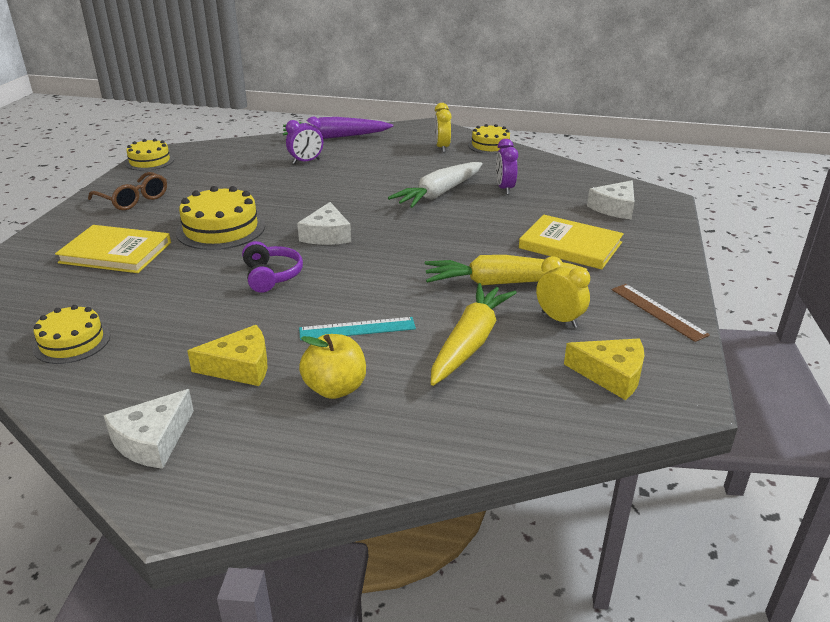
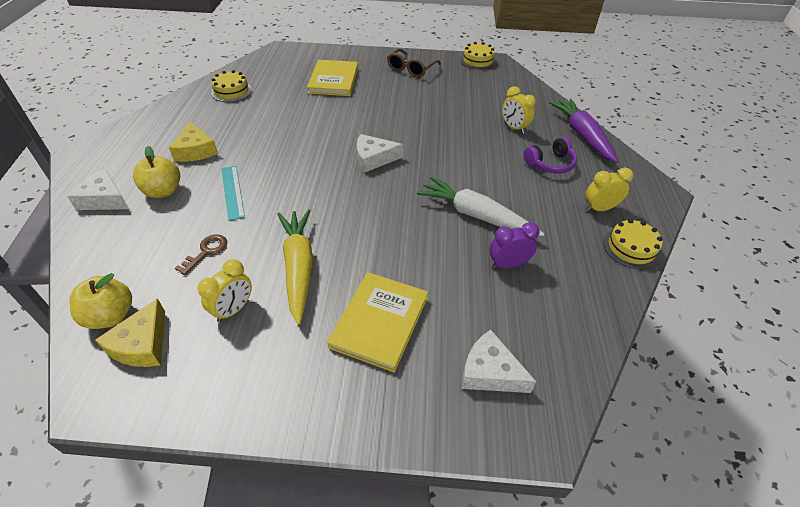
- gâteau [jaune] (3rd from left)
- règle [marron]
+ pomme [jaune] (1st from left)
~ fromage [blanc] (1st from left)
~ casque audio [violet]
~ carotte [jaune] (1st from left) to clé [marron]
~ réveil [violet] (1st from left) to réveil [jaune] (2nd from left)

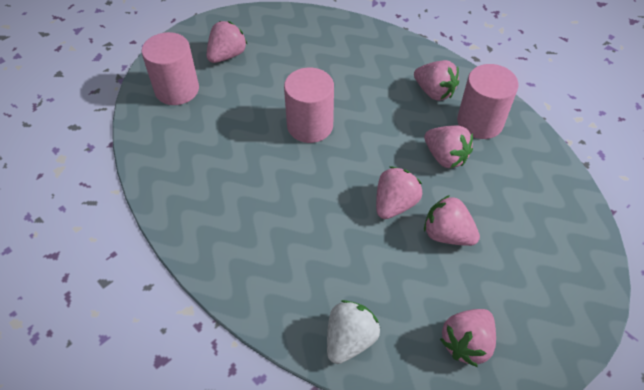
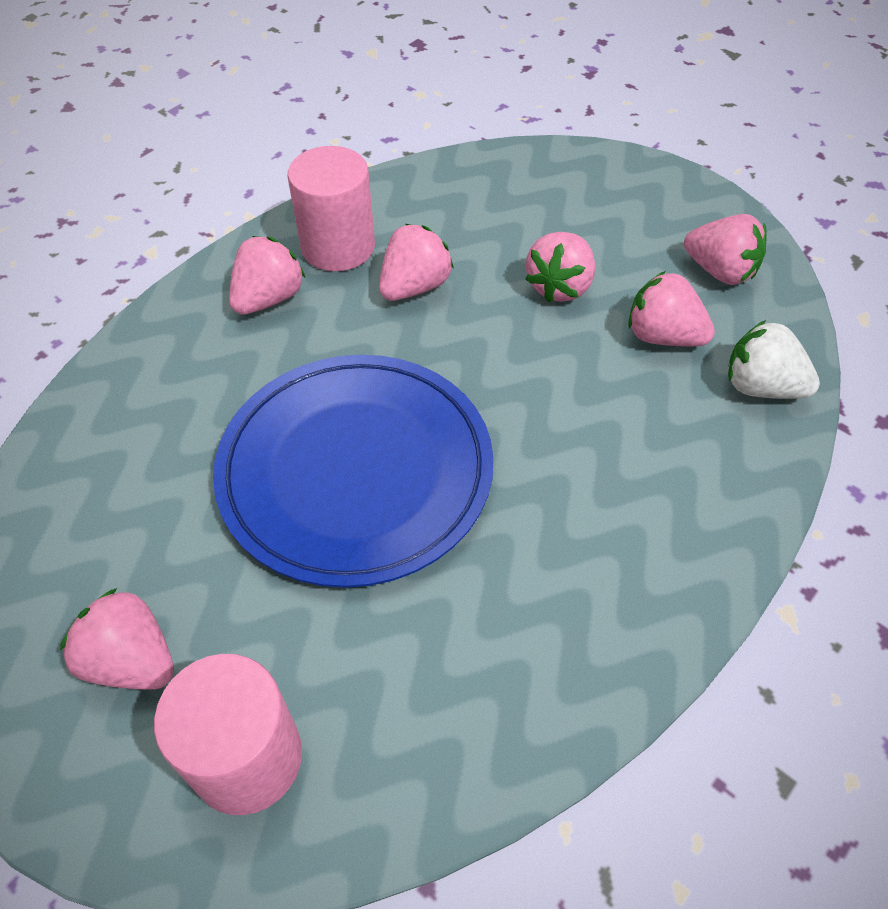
~ fraise [rose] (2nd from left in the first image) to fraise [rose] (5th from left)
~ cylindre [rose] (2nd from left) to assiette [bleu]

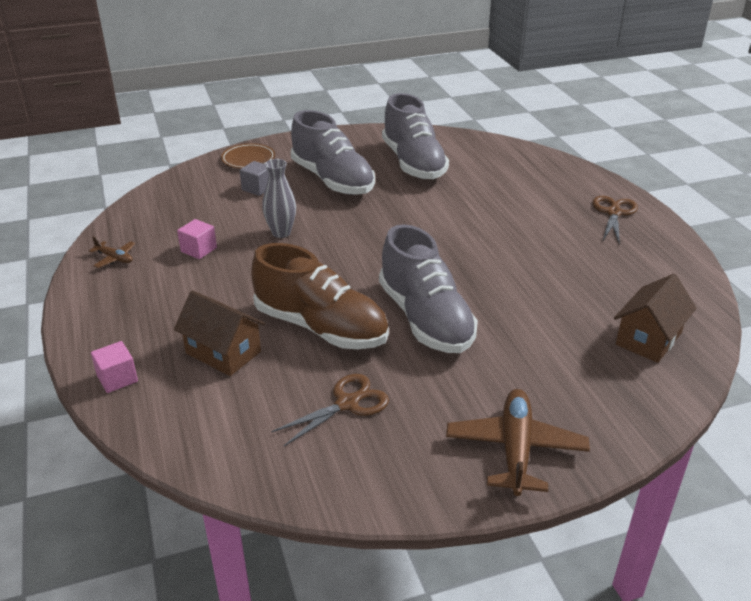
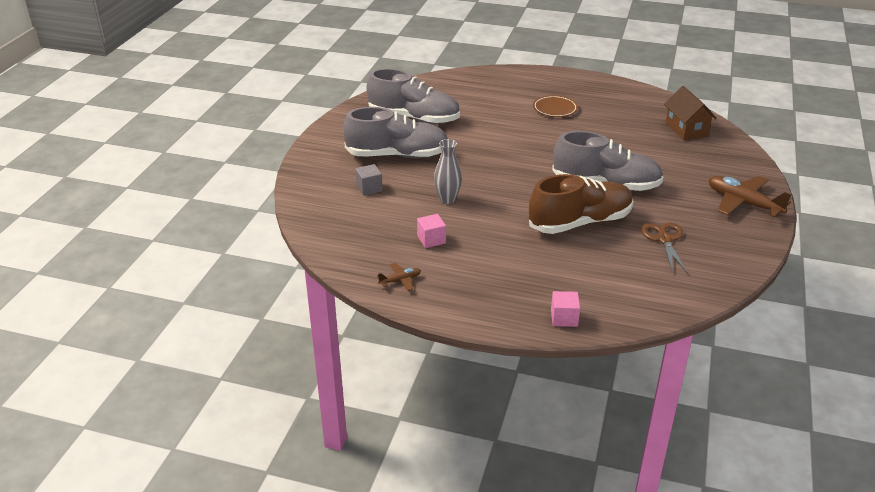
- maison [marron] (1st from left)
- ciseaux [marron] (2nd from left)
~ assiette [marron]

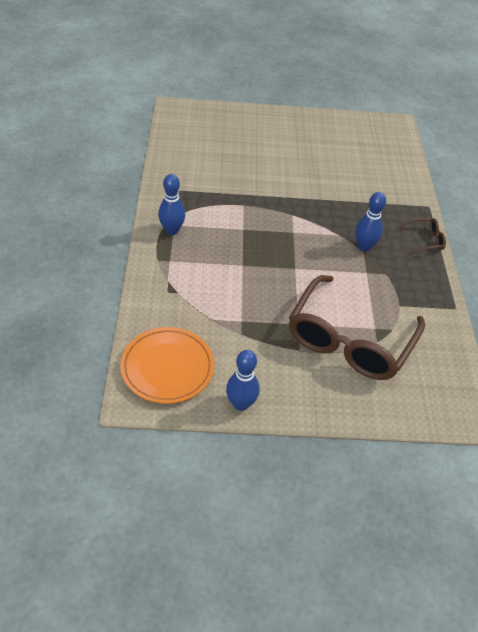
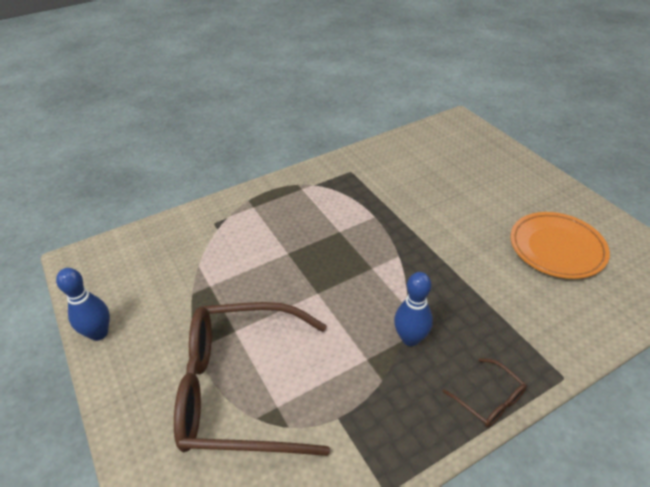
- quille [bleu] (1st from left)
~ assiette [orange]

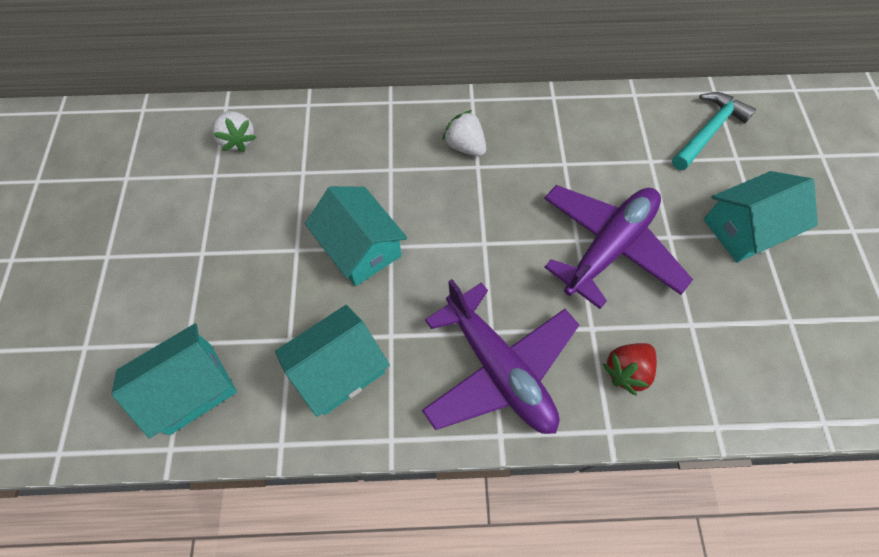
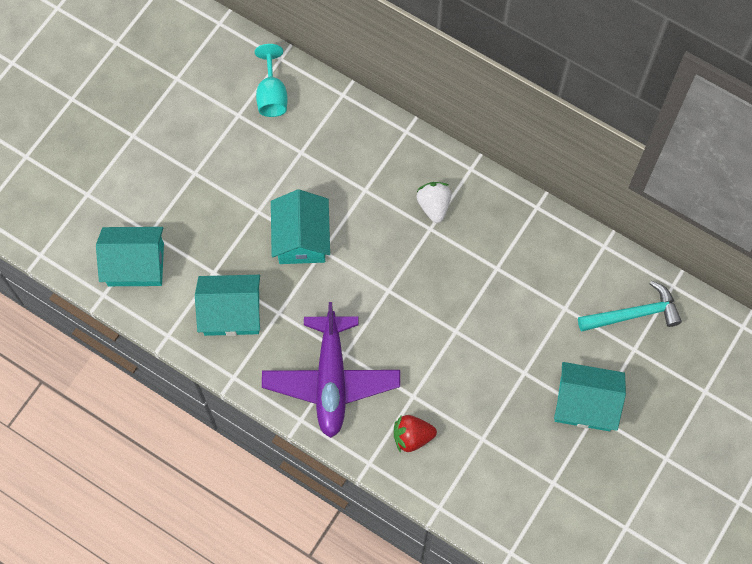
- avion [violet] (2nd from left)
~ fraise [blanc] (1st from left) to verre à pied [turquoise]

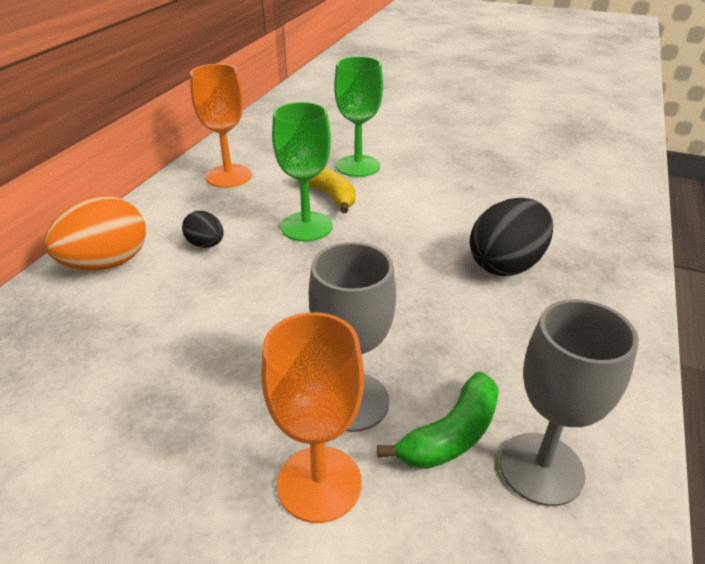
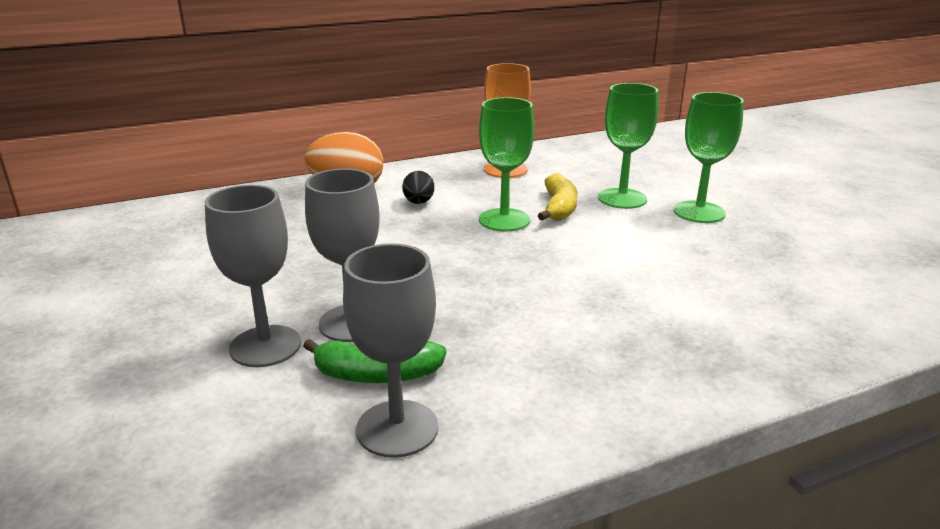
- œuf [noir] (2nd from left)
+ verre à pied [vert] (3rd from left)
~ verre à pied [orange] (2nd from left) to verre à pied [gris] (1st from left)

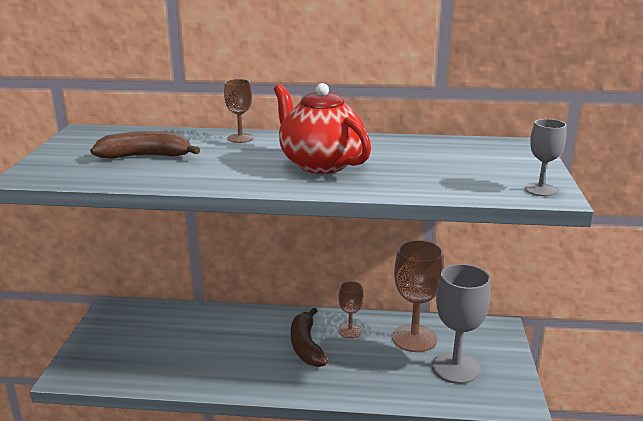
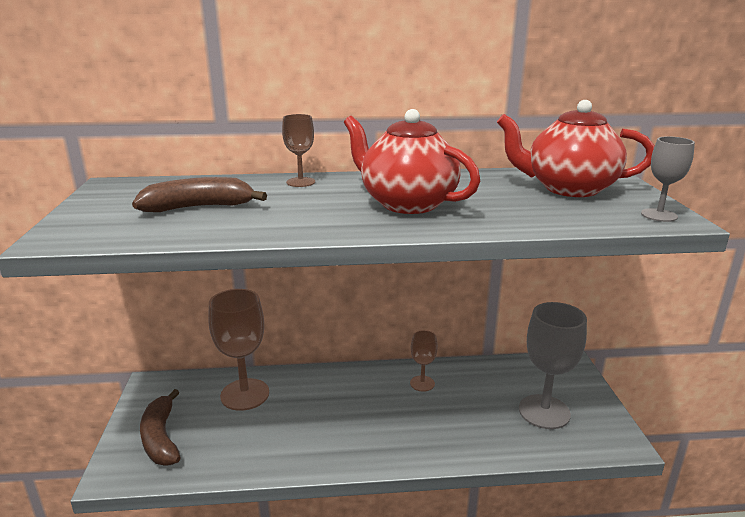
+ théière [rouge] (2nd from left)
~ banane [marron] (2nd from left in the first image) to banane [marron] (1st from left)
~ verre à pied [marron] (3rd from left in the first image) to verre à pied [marron] (1st from left)

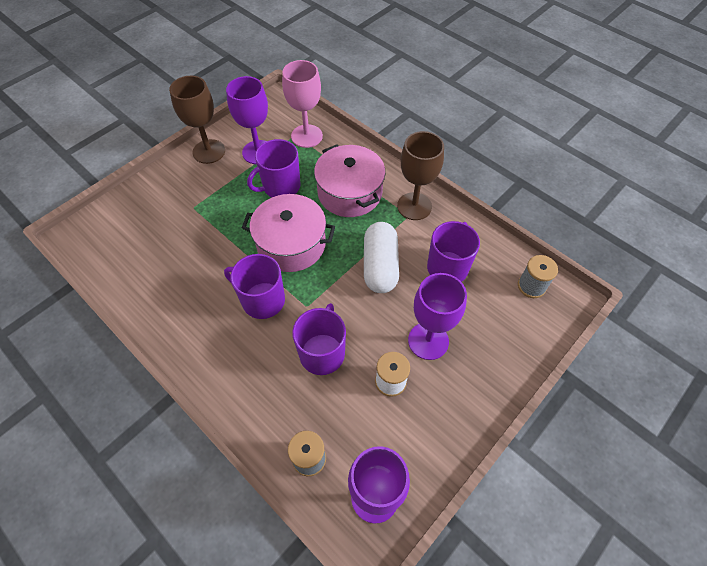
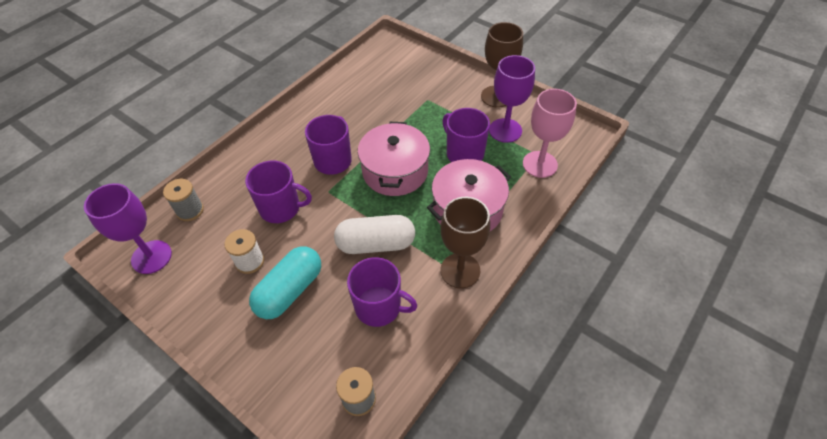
~ verre à pied [violet] (3rd from left) to gélule [turquoise]

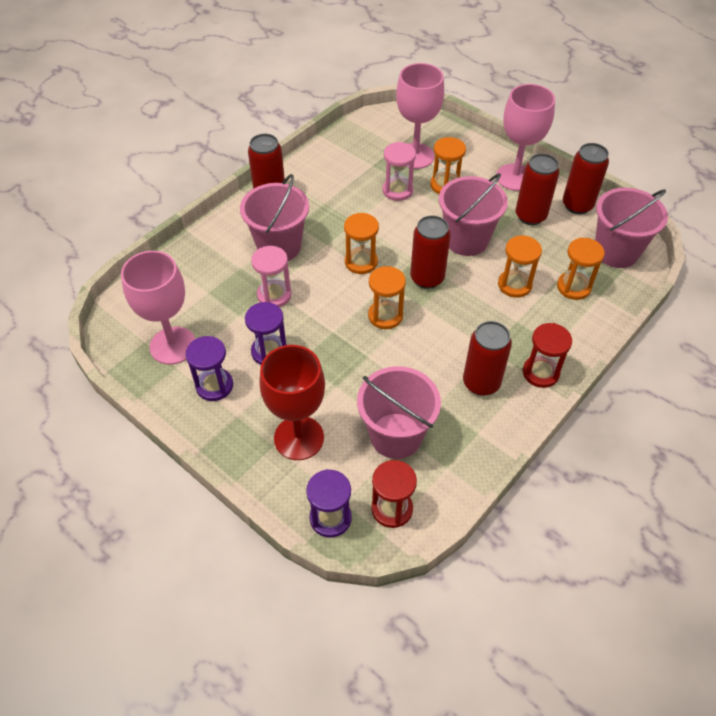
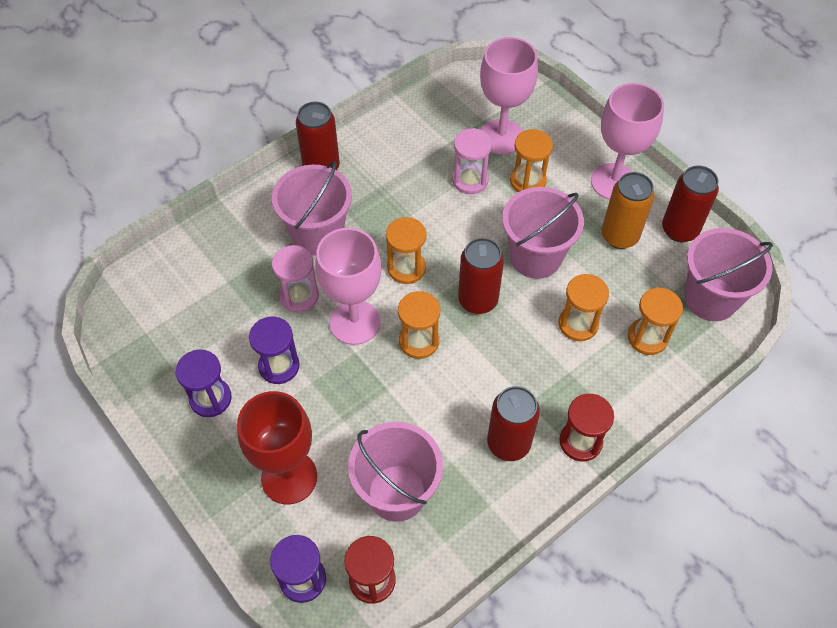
~ verre à pied [rose] (1st from left)
~ canette [rouge] (4th from left) to canette [orange]

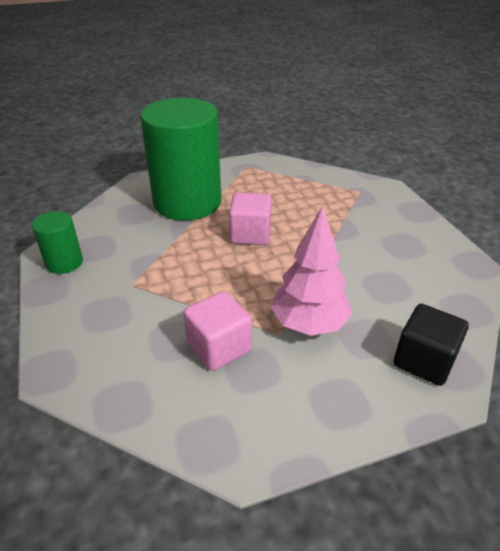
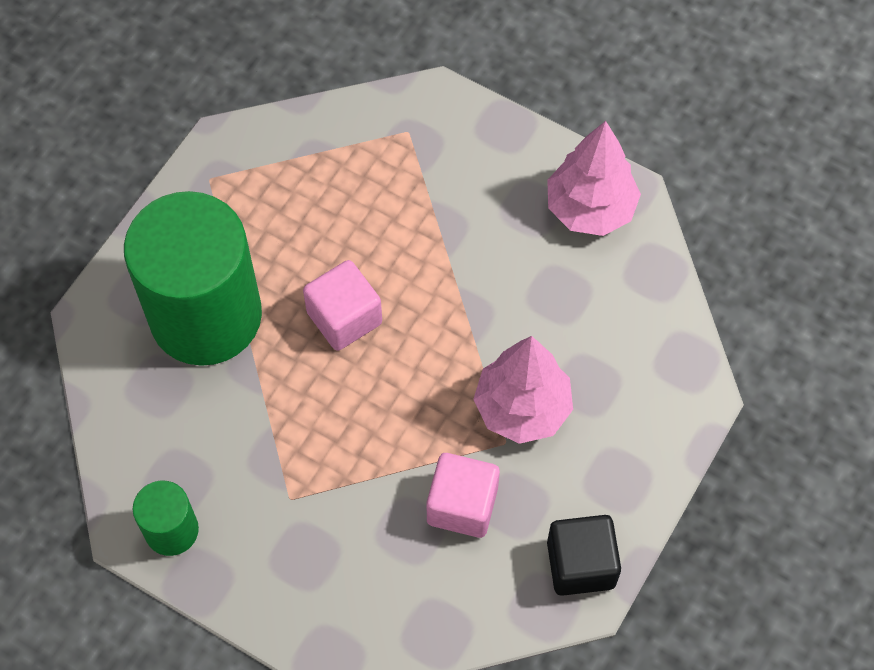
+ arbre [rose] (2nd from left)
~ cube [noir]

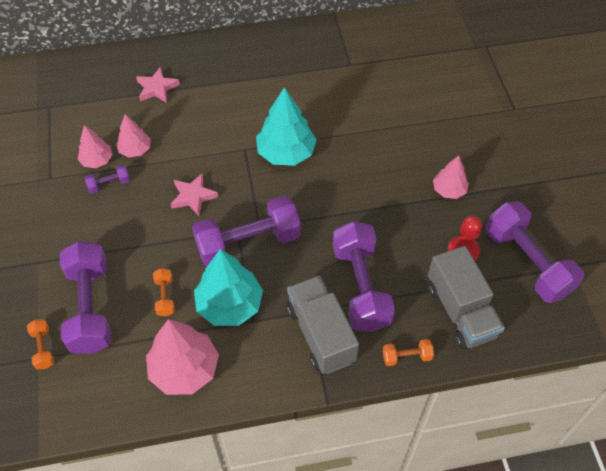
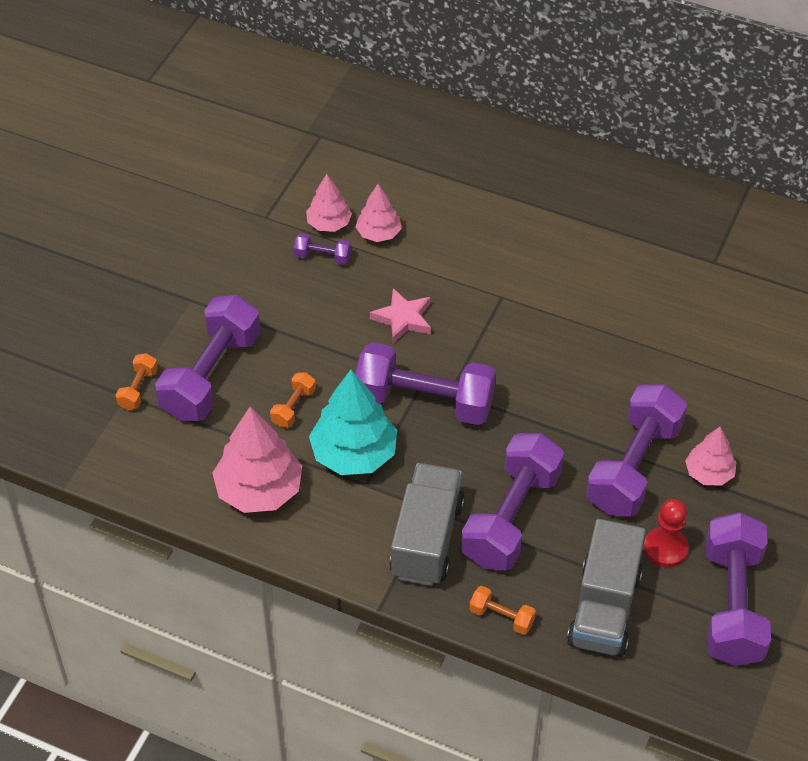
- étoile [rose] (1st from left)
- arbre [turquoise] (2nd from left)
+ haltère [violet] (5th from left)

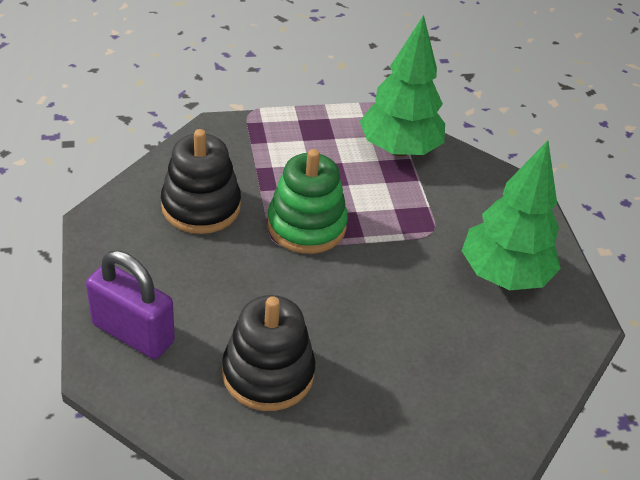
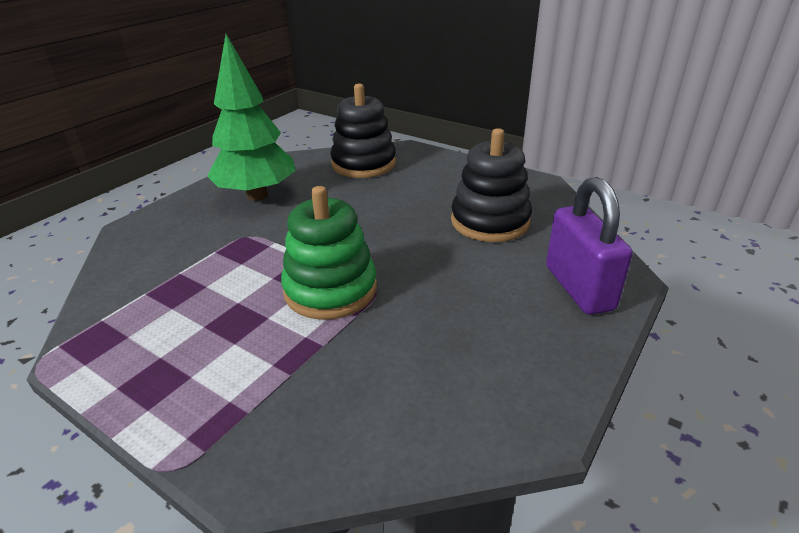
- arbre [vert] (1st from left)
~ jouet à empiler [noir] (1st from left)

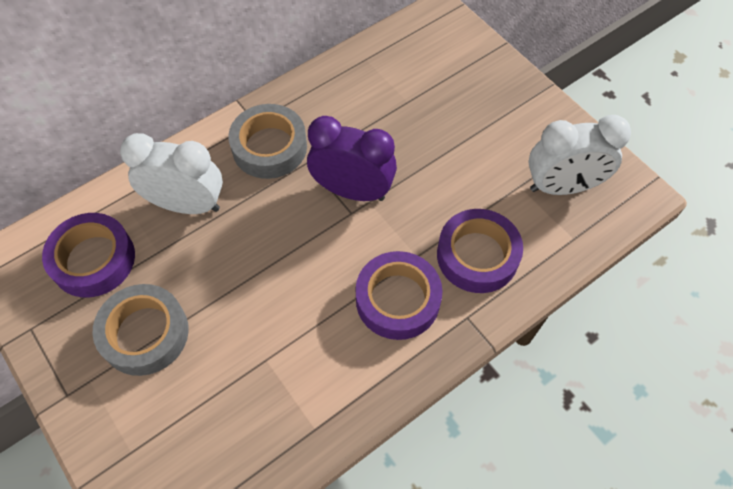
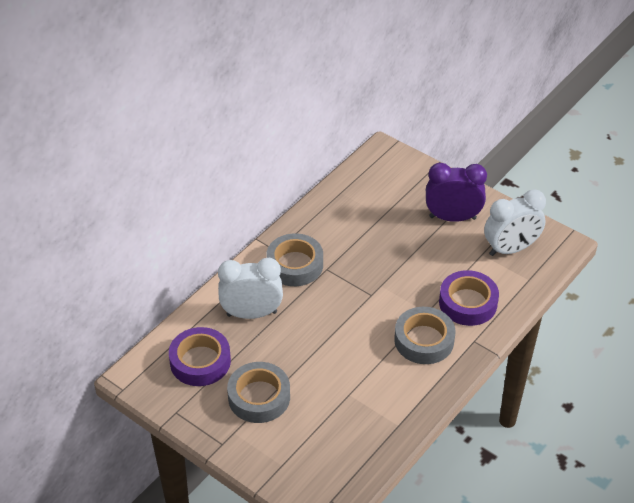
~ réveil [violet]
~ ruban adhésif [violet] (2nd from left) to ruban adhésif [gris] (3rd from left)

